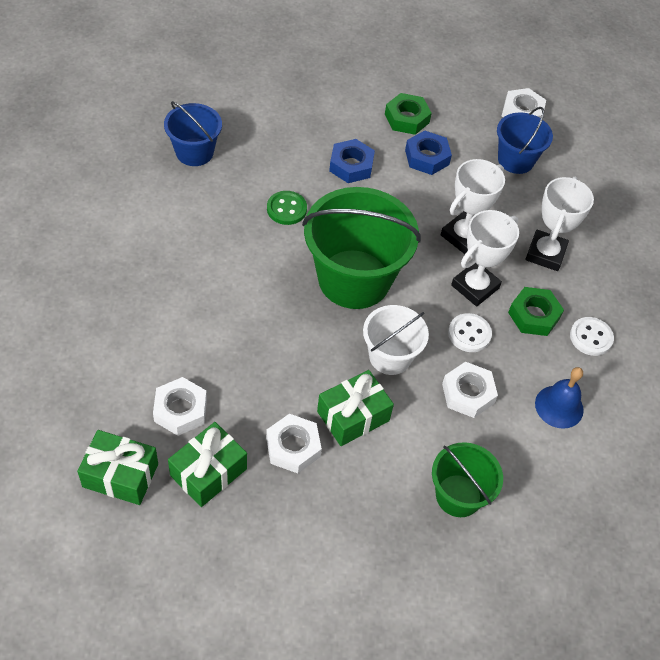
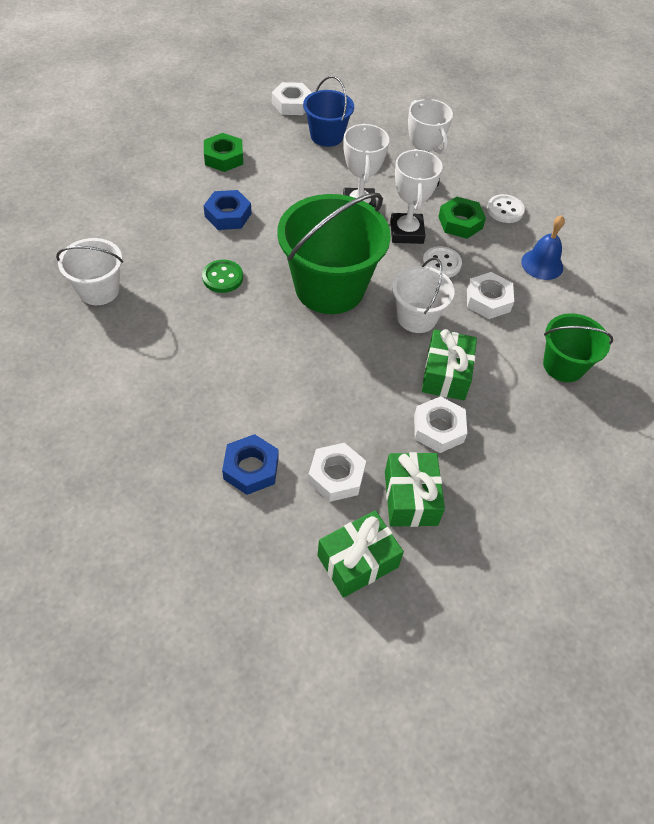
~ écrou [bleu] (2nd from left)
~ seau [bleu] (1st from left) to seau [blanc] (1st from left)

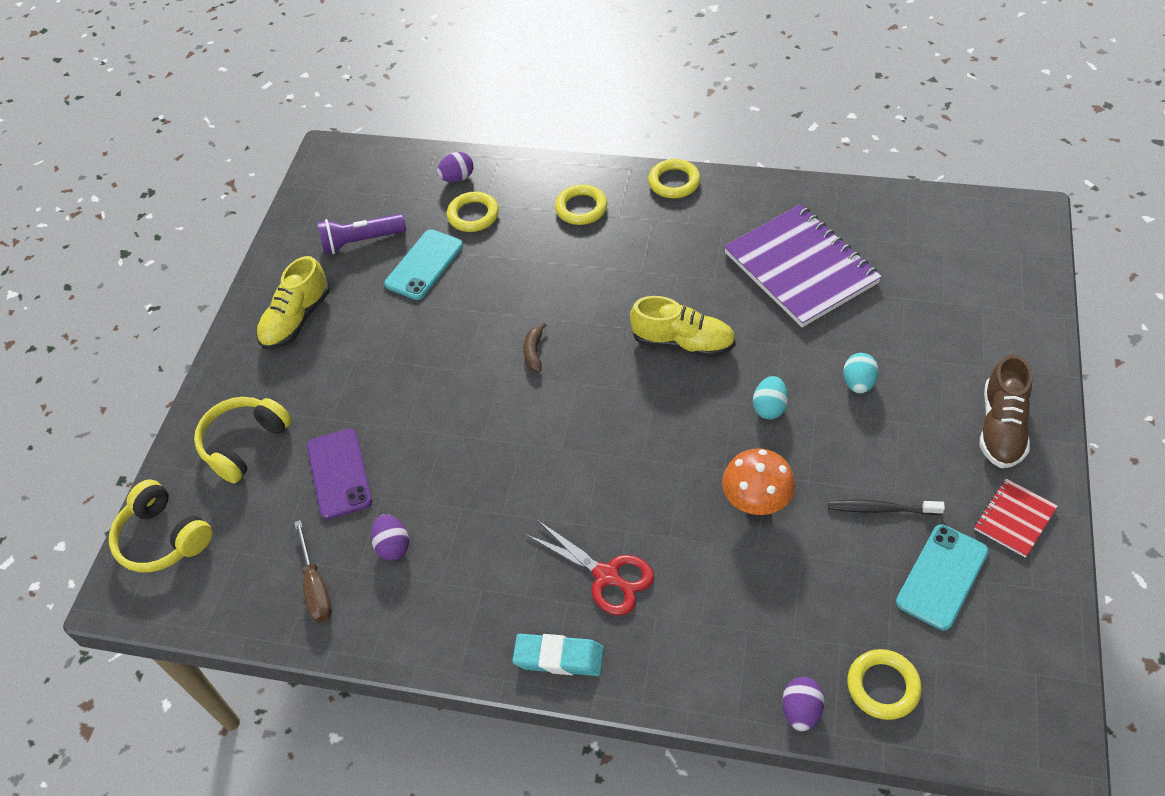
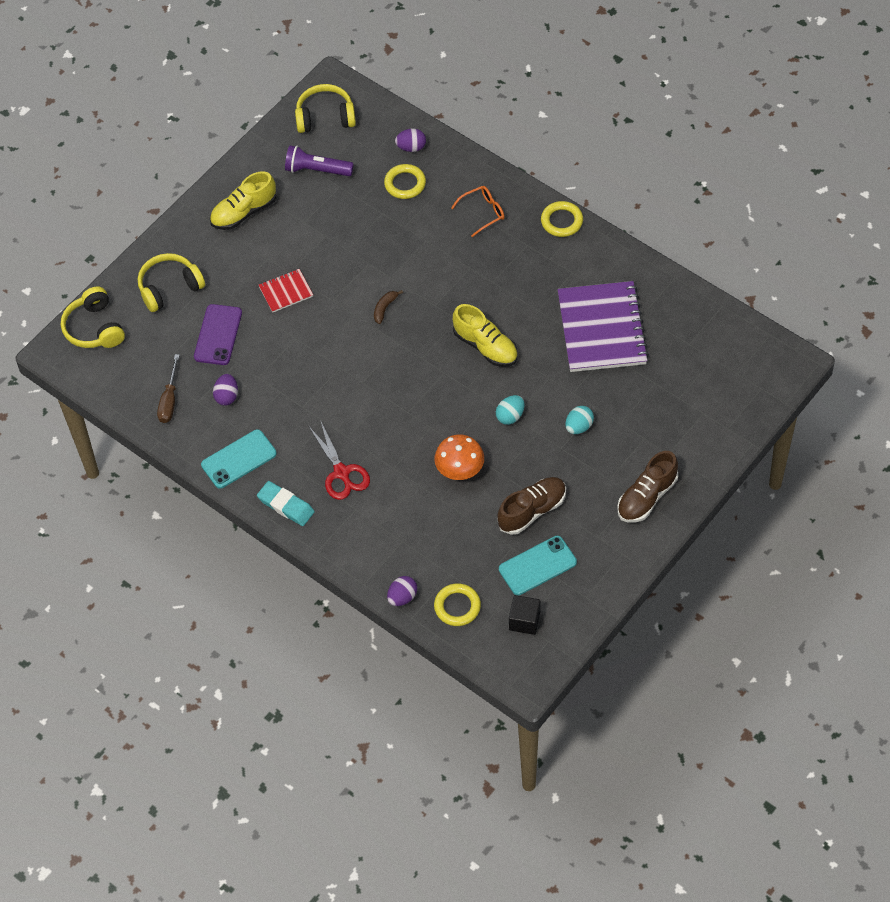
+ casque audio [jaune] (3rd from left)
+ cube [noir]
~ téléphone [turquoise] (1st from left)
~ carnet [rouge]
~ anneau [jaune] (2nd from left) to lunettes [orange]
~ brosse à dents [noir] to chaussure [marron] (1st from left)

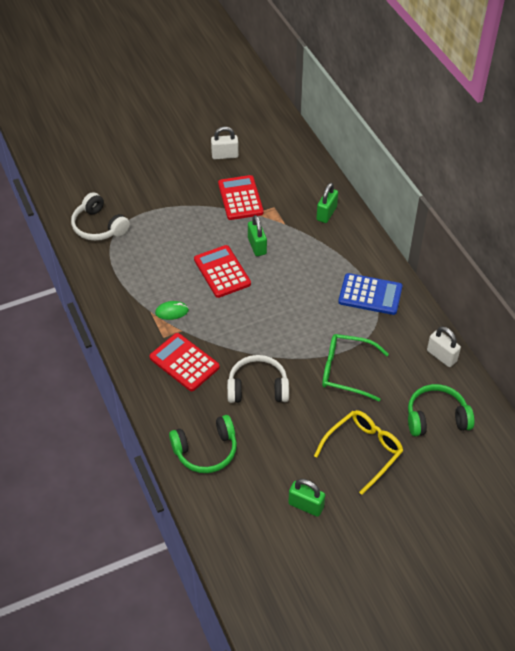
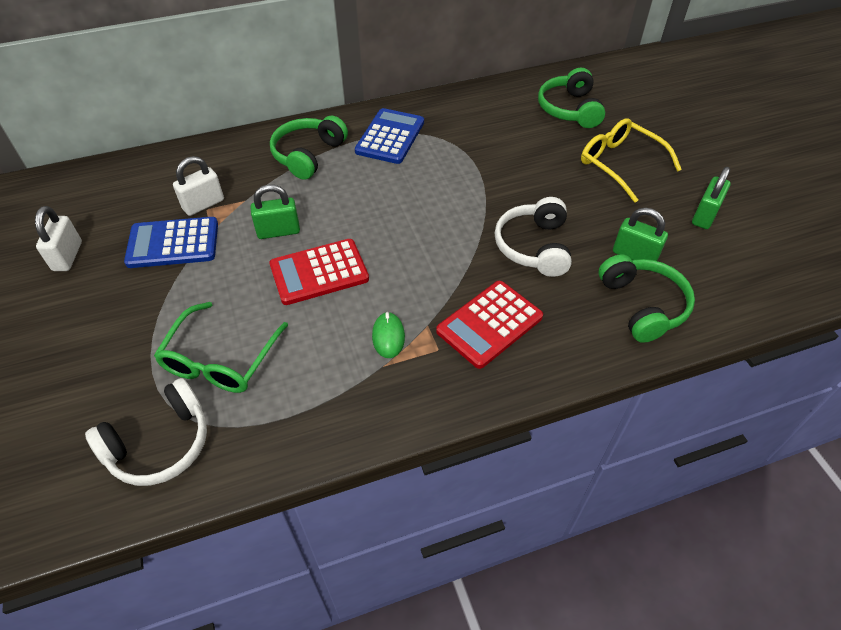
+ casque audio [vert] (1st from left)
~ cadenas [vert] (3rd from left in the first image) to cadenas [vert] (2nd from left)
~ lunettes [vert]
~ cadenas [blanc] (2nd from left)
~ calculatrice [rouge] (3rd from left) to calculatrice [bleu] (1st from left)

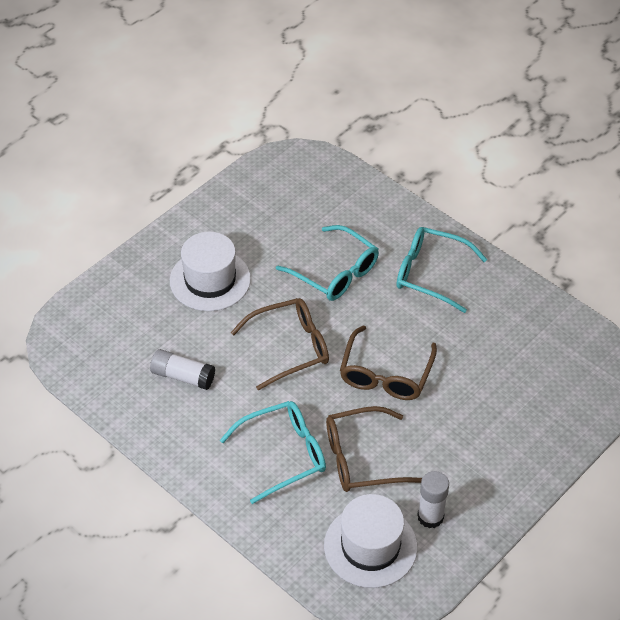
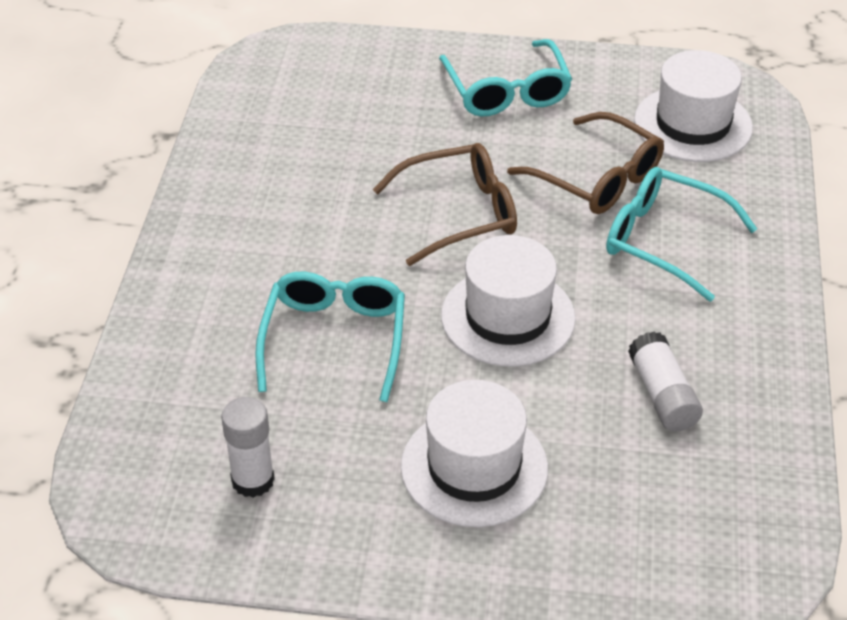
~ lunettes [turquoise] (3rd from left in the first image) to lunettes [turquoise] (2nd from left)
~ bâton de colle [blanc] (2nd from left in the first image) to bâton de colle [blanc] (1st from left)
~ lunettes [marron] (1st from left) to chapeau [blanc] (2nd from left)

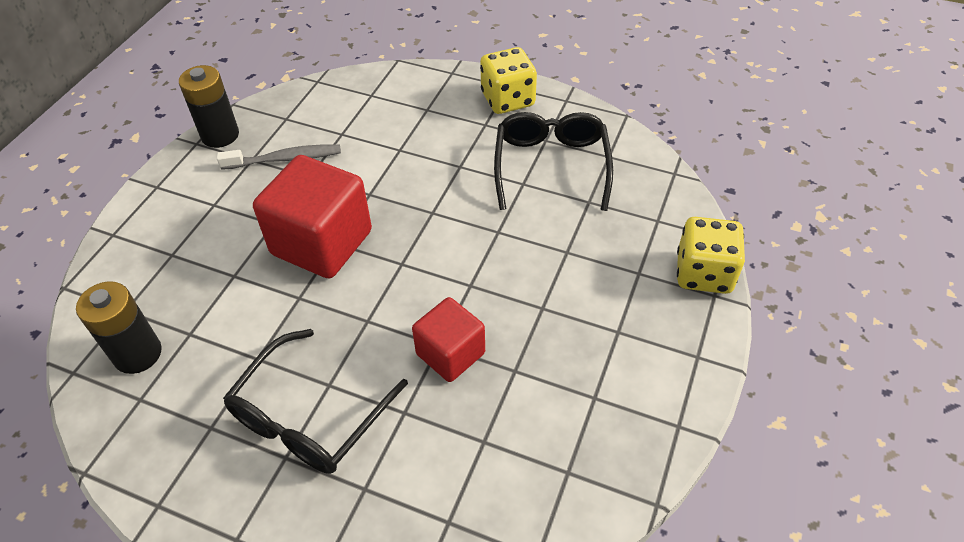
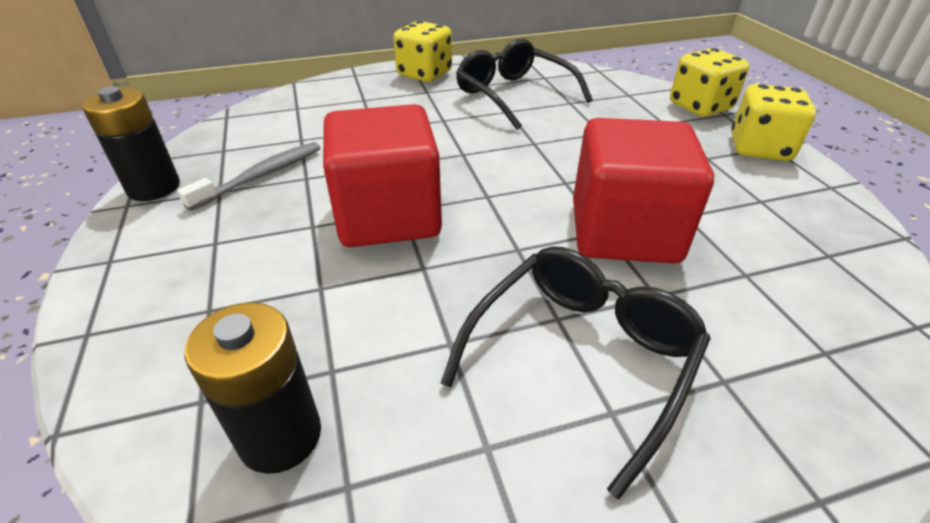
+ dé [jaune] (3rd from left)
~ lunettes [noir] (1st from left in the first image) 135 degrees counterclockwise
~ cube [rouge] (2nd from left) x1.67

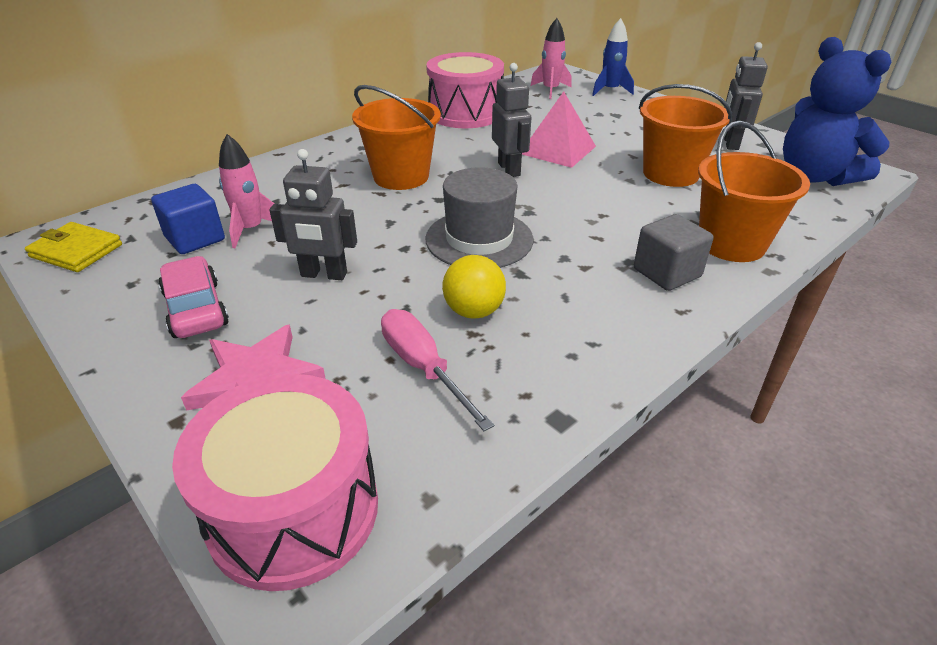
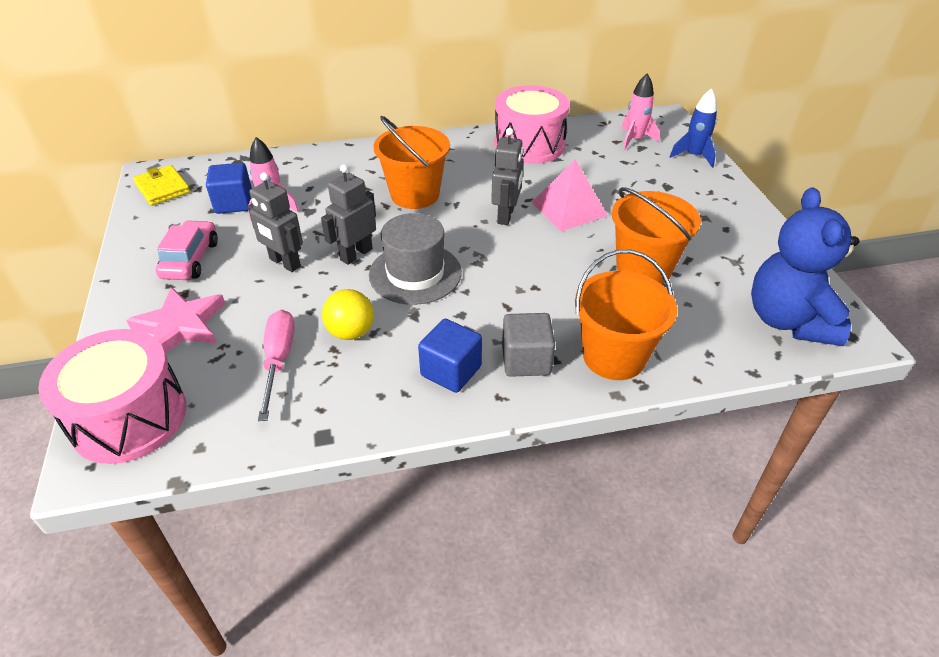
+ cube [bleu] (2nd from left)
~ robot [gris] (3rd from left in the first image) to robot [gris] (2nd from left)

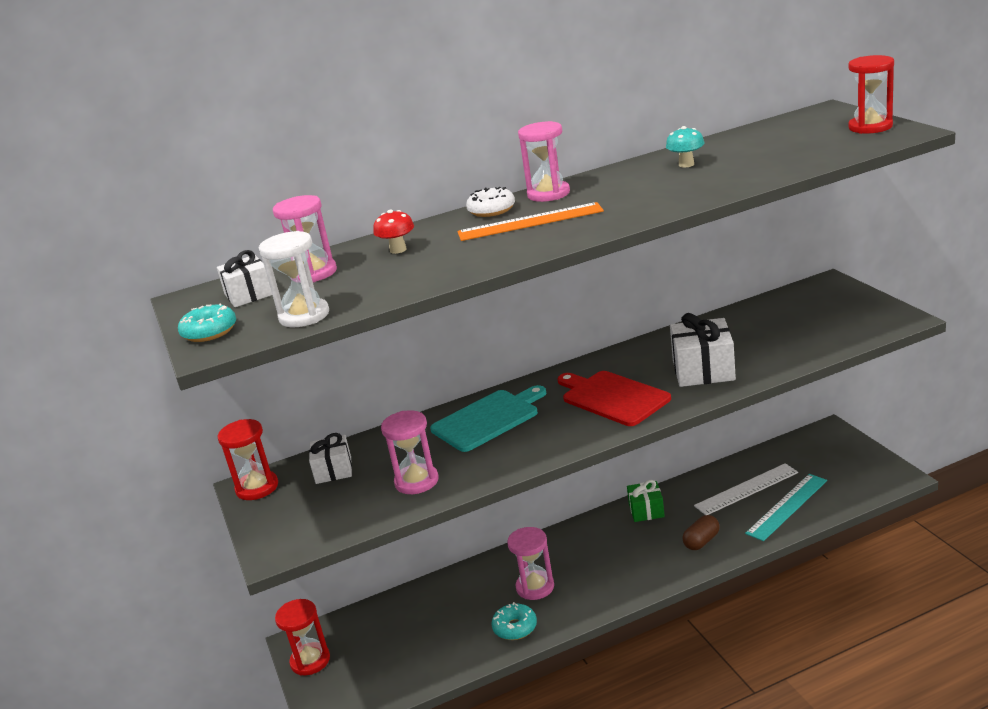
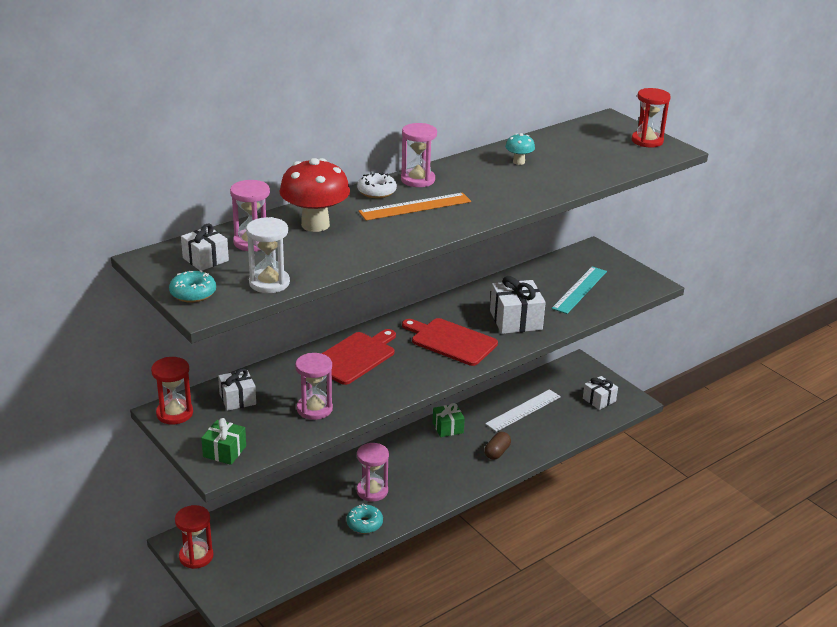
+ cadeau [vert] (1st from left)
+ cadeau [blanc] (4th from left)
~ règle [turquoise]
~ planche à découper [turquoise] to planche à découper [rouge] (1st from left)
~ champignon [rouge] x2.09

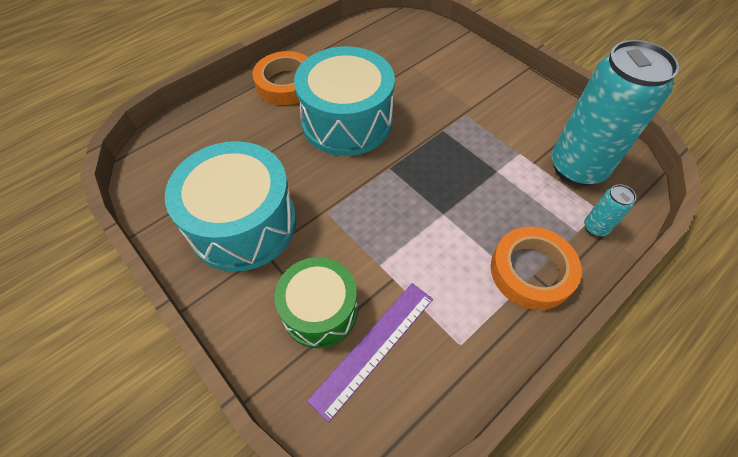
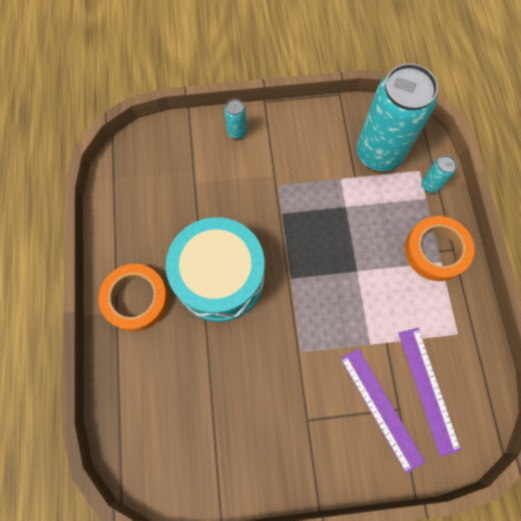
- tambour [turquoise] (1st from left)
+ canette [turquoise] (1st from left)
~ tambour [vert] to règle [violet] (1st from left)

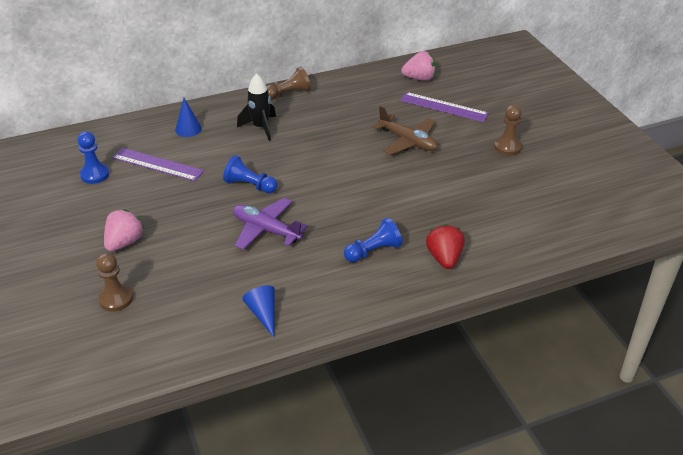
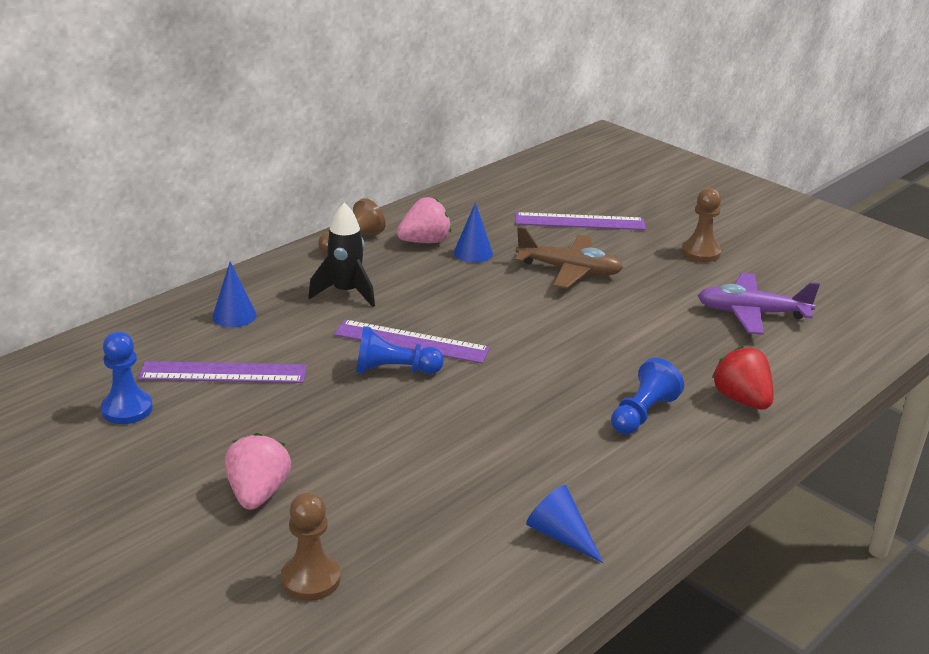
+ règle [violet] (2nd from left)
+ cône [bleu] (2nd from left)
~ avion [violet]
~ fraise [rose] (2nd from left)

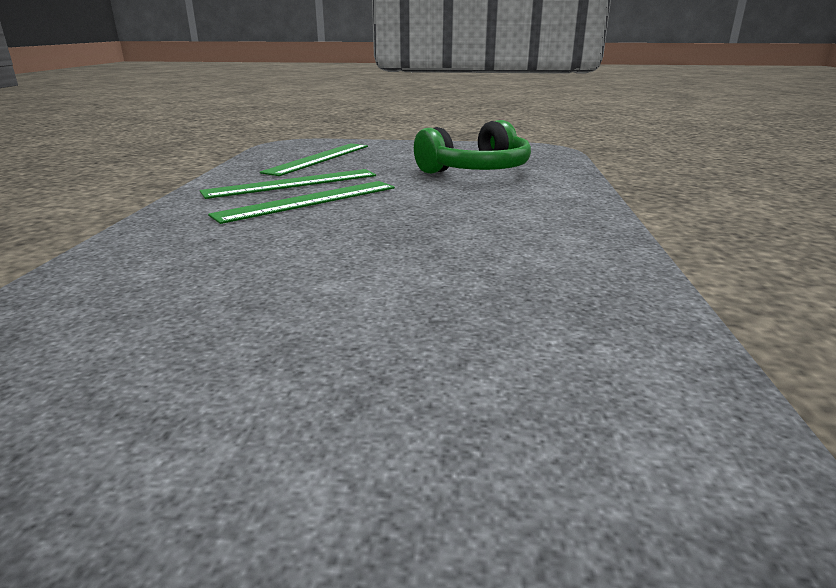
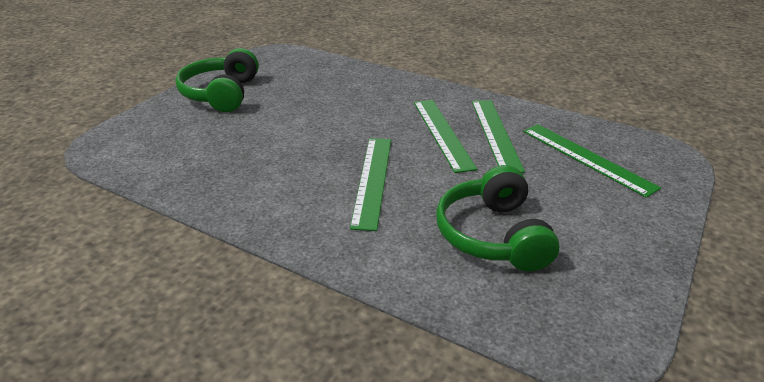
+ casque audio [vert] (1st from left)
+ règle [vert] (1st from left)

